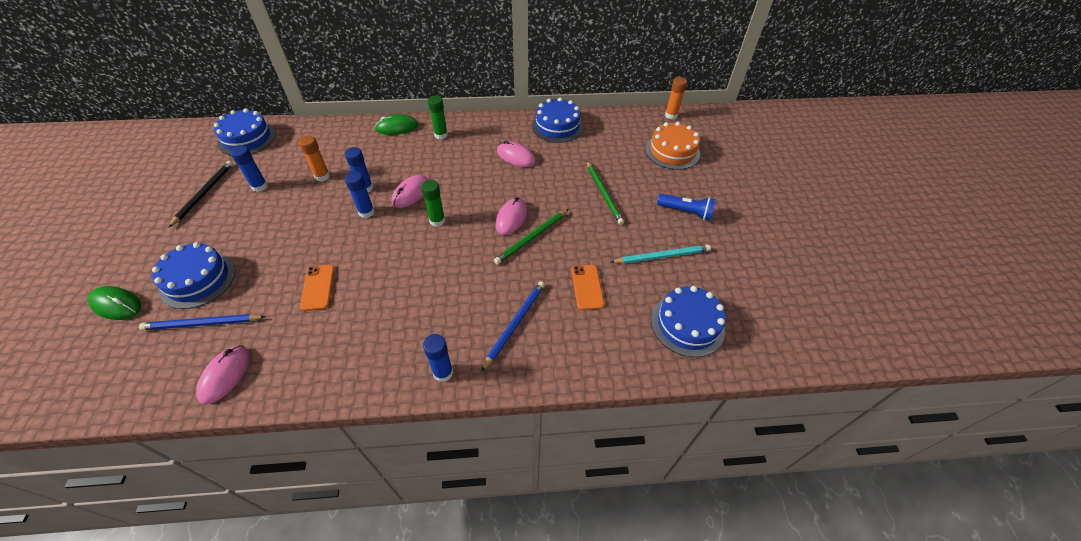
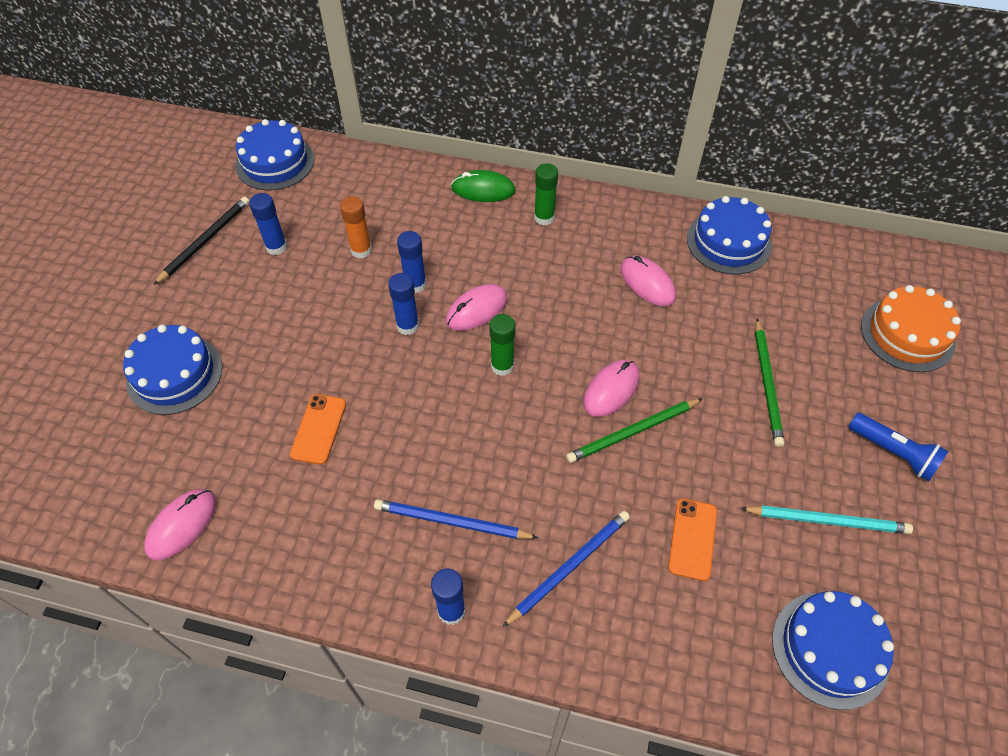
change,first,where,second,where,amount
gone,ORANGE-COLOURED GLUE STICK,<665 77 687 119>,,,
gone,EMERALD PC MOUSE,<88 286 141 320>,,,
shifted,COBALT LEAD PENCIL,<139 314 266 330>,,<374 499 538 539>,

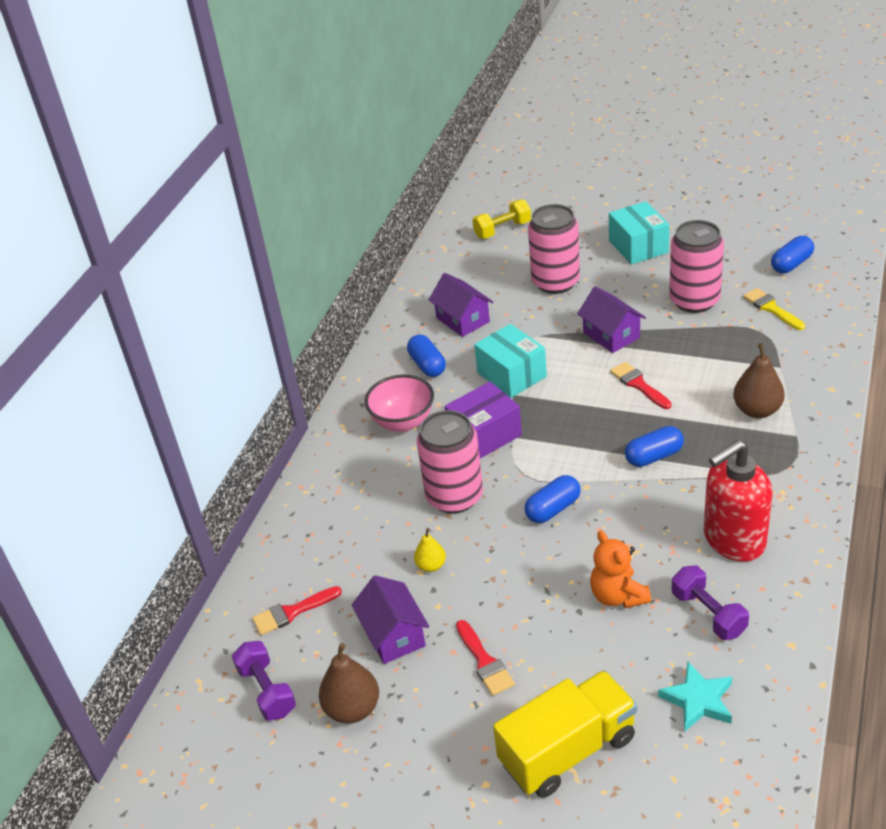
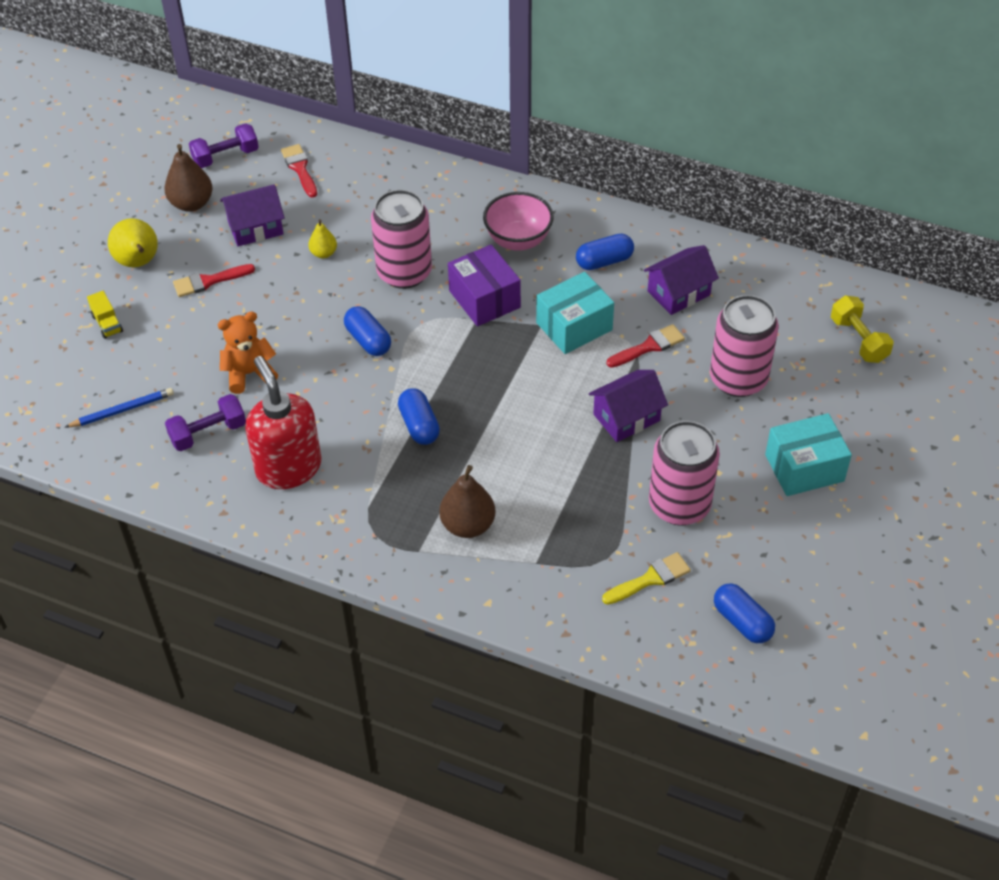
change,first,where,second,where,amount
shifted,SCARLET PAINT BRUSH,<610 362 672 409>,,<607 324 685 368>,
swapped,AQUA STAR,<658 662 732 731>,COBALT LEAD PENCIL,<65 388 174 427>,
scaled,GOLDEN LORRY,<493 670 637 798>,,<87 291 123 339>,x0.41
new,,,GOLDEN PEAR,<108 218 158 267>,

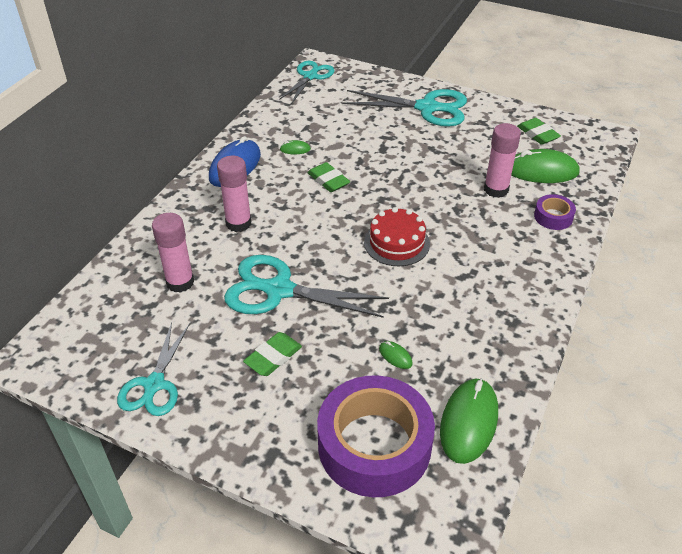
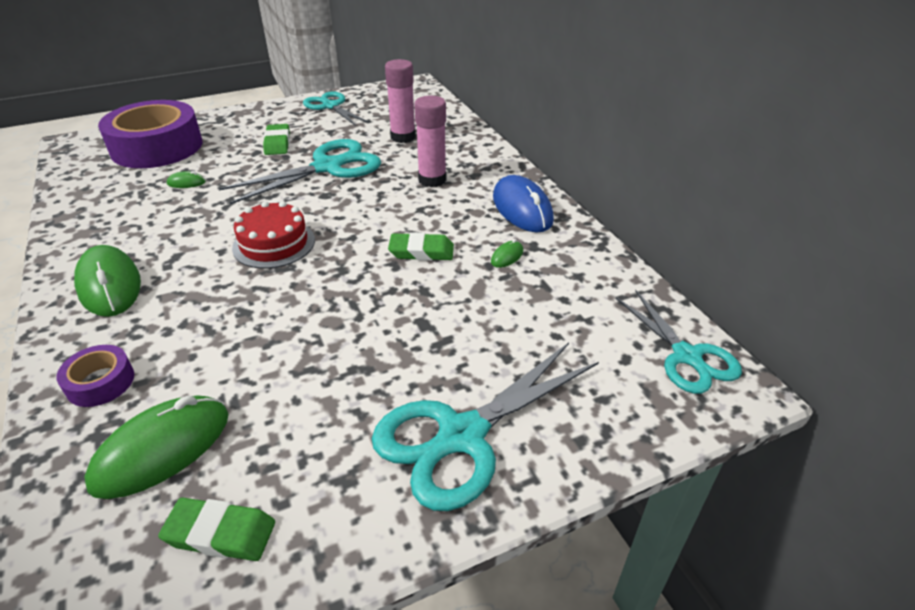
change,first,where,second,where,amount
gone,ROSY GLUE STICK,<484 123 521 198>,,,
shifted,EMERALD PC MOUSE,<440 378 498 464>,,<74 245 141 317>,

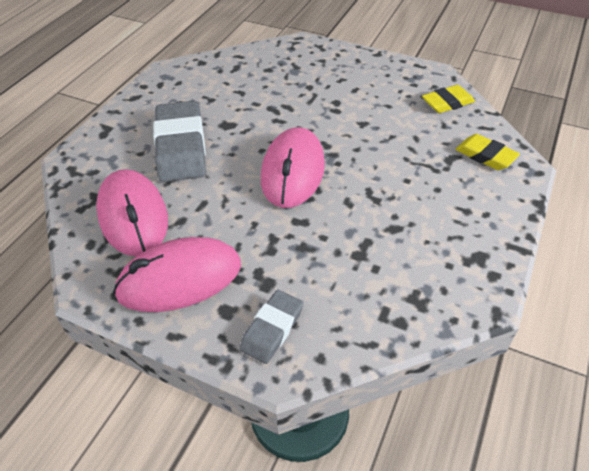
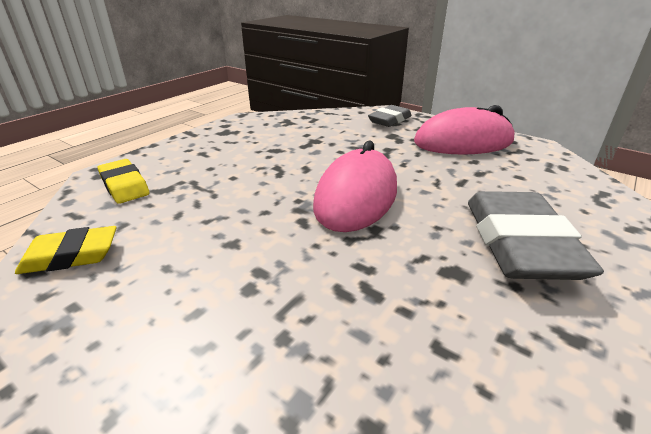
change,first,where,second,where,amount
gone,ROSY PC MOUSE,<96 169 168 257>,,,

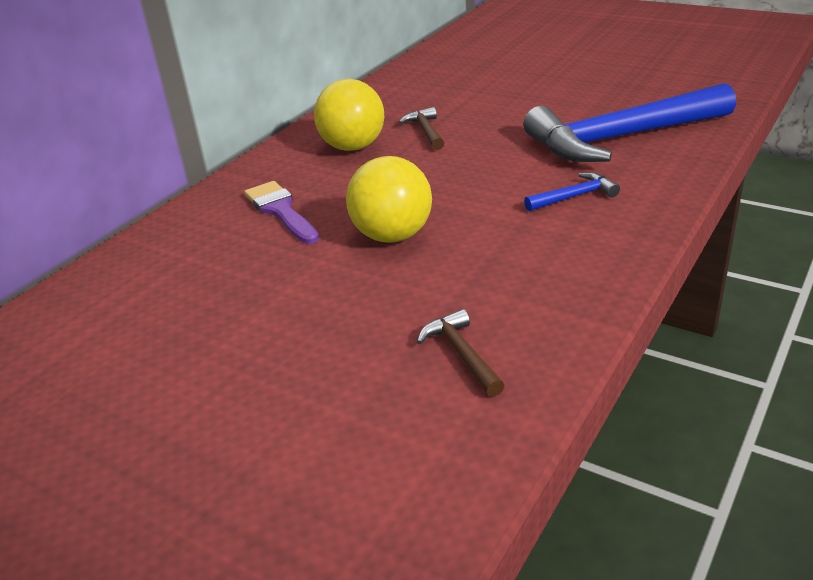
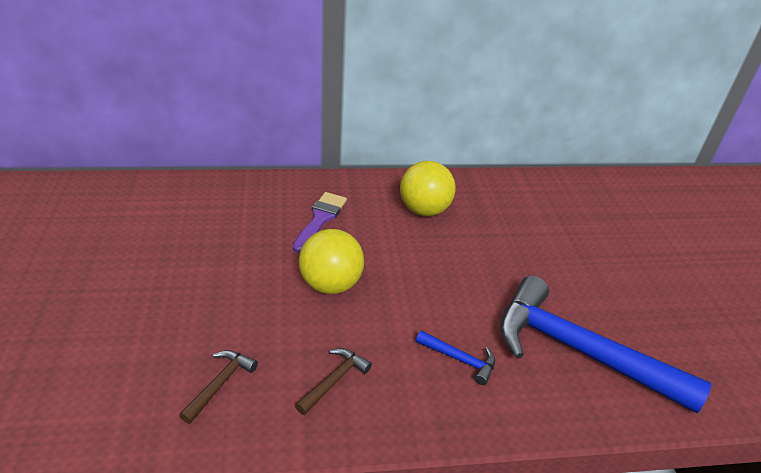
change,first,where,second,where,amount
shifted,DARK BROWN CLAW HAMMER,<399 107 444 150>,,<295 348 372 415>,

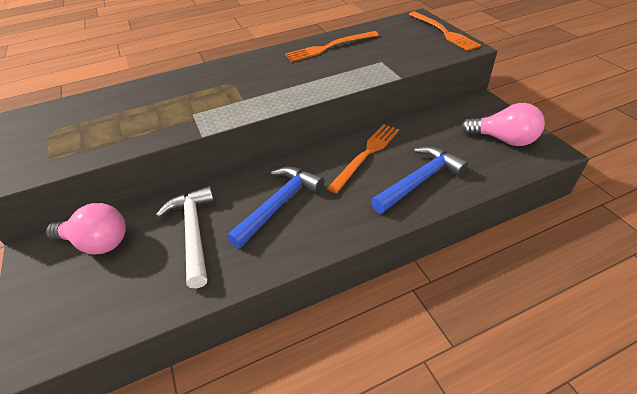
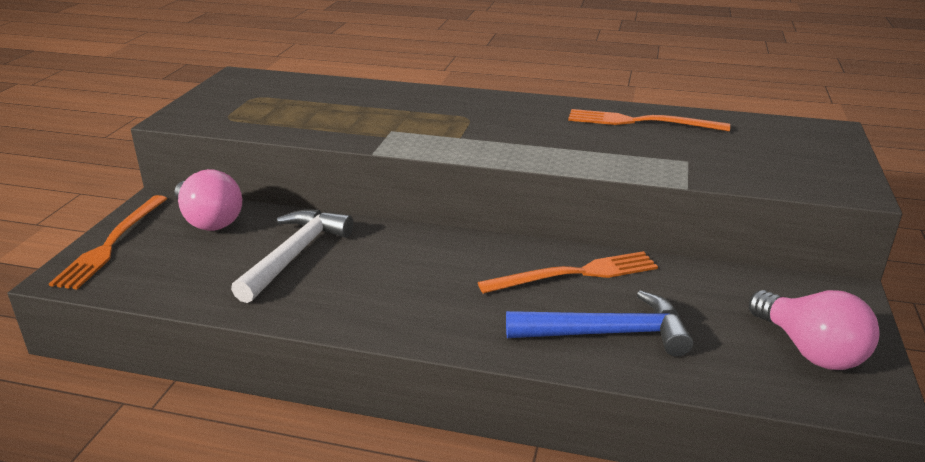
change,first,where,second,where,amount
shifted,ORANGE-COLOURED TABLE FORK,<409 11 481 51>,,<49 195 167 289>,
gone,COBALT CLAW HAMMER,<227 167 325 248>,,,

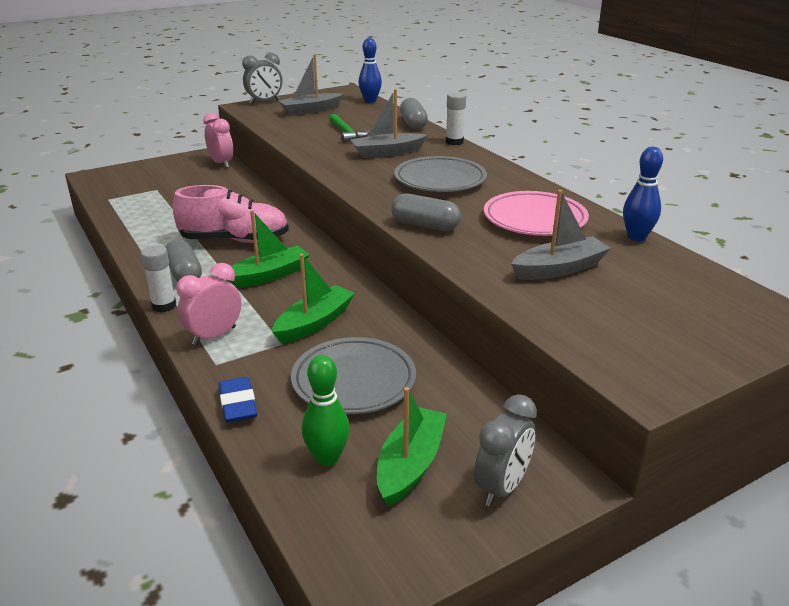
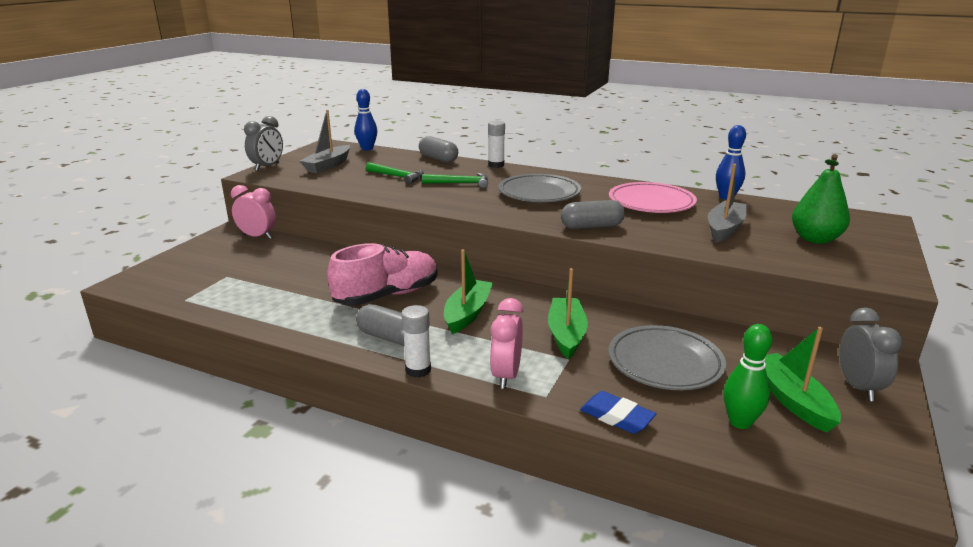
change,first,where,second,where,amount
swapped,GREY BOAT,<350 89 428 158>,EMERALD CLAW HAMMER,<422 173 488 188>,
new,,,EMERALD PEAR,<792 154 850 244>,

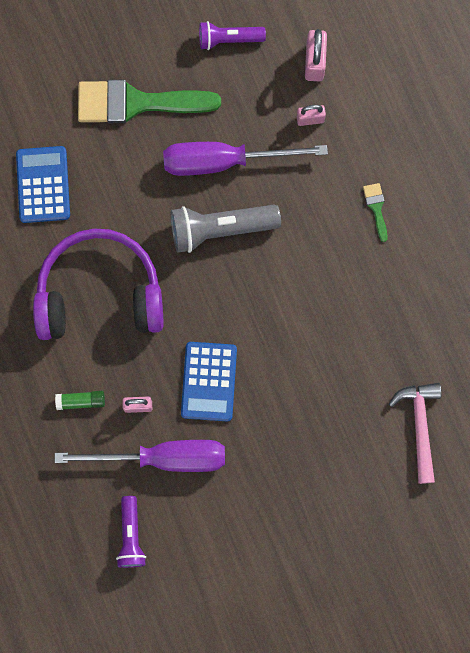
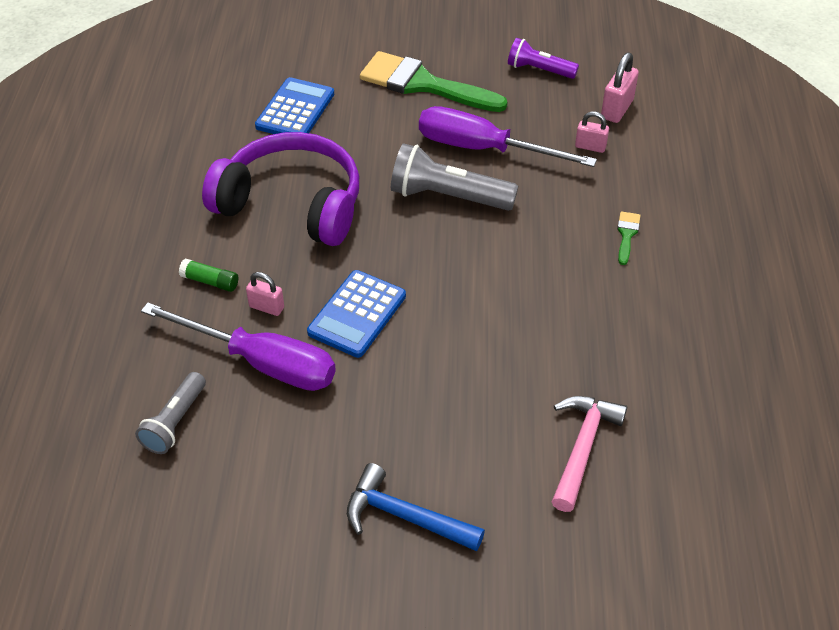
change,first,where,second,where,amount
repainted,VIOLET POCKET TORCH,<116 496 146 568>,GREY POCKET TORCH,<135 372 206 454>,
new,,,COBALT CLAW HAMMER,<347 463 485 551>,

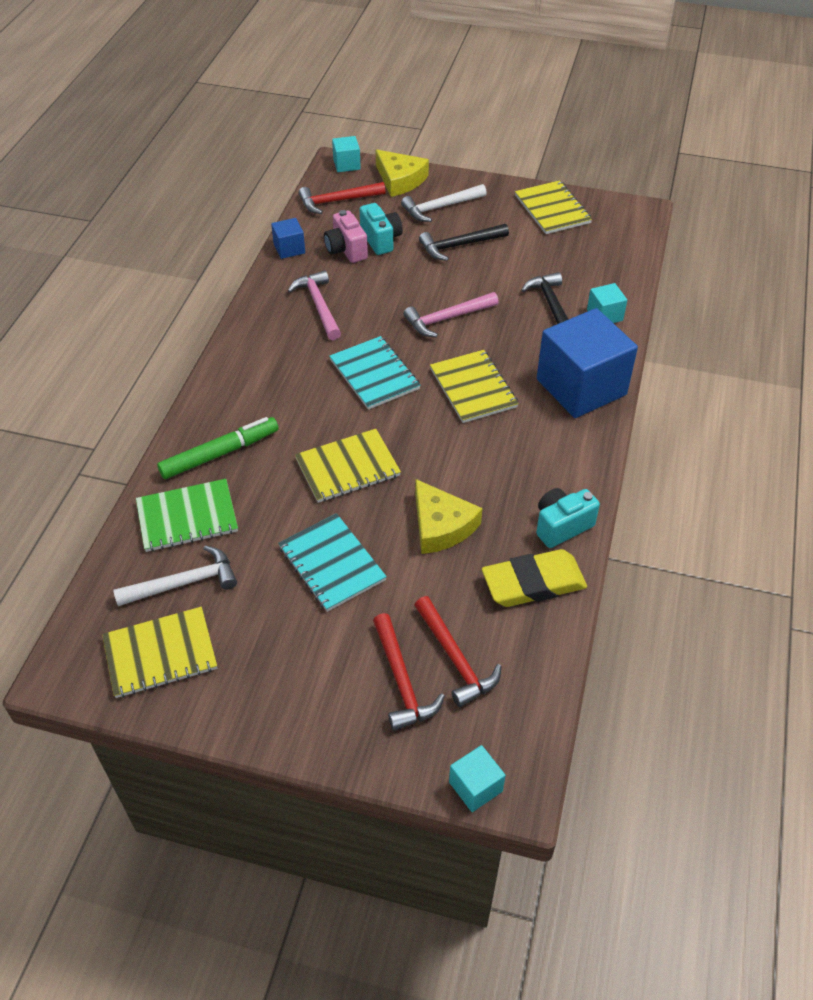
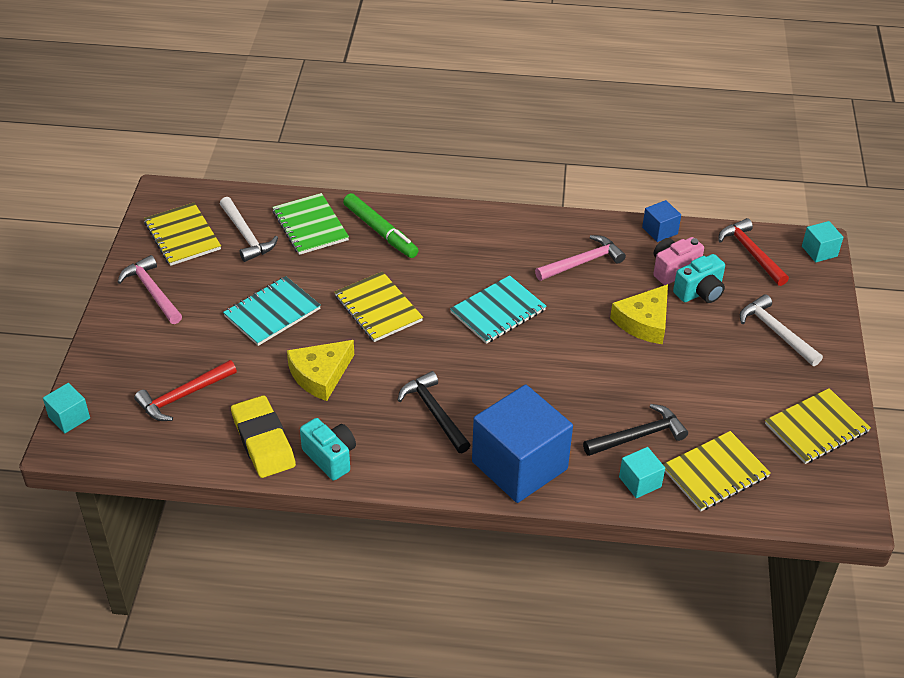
change,first,where,second,where,amount
shifted,GOLDEN PIECE OF CHEESE,<376 149 429 197>,,<610 284 668 344>,
shifted,BLACK CLAW HAMMER,<419 224 509 261>,,<398 371 471 453>,
shifted,ROSY CLAW HAMMER,<403 292 499 337>,,<118 255 182 324>,
shifted,GOLDEN NOTEPAD,<430 350 519 423>,,<663 431 771 511>,
gone,SCARLET CLAW HAMMER,<373 613 445 731>,,,

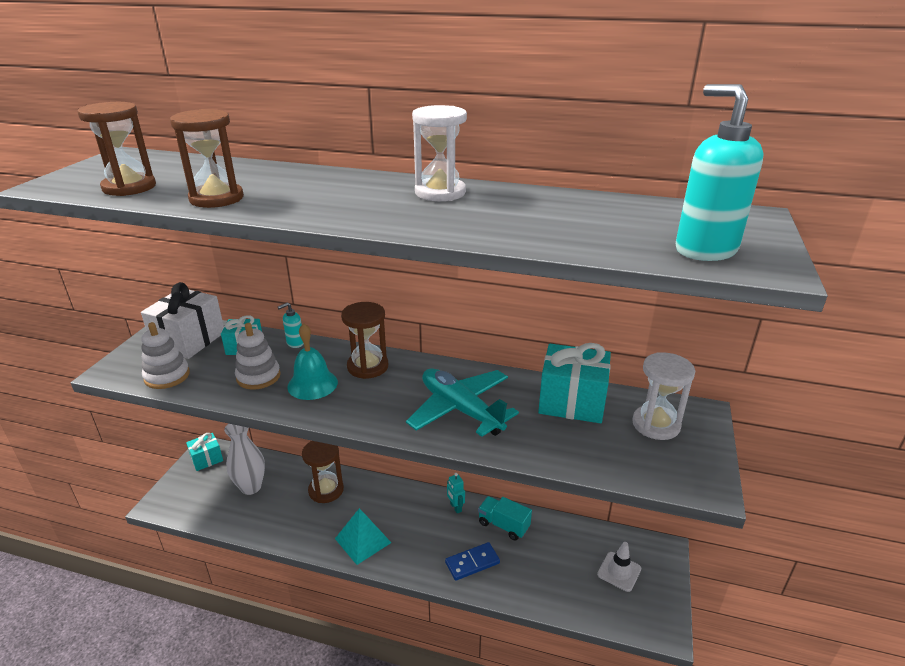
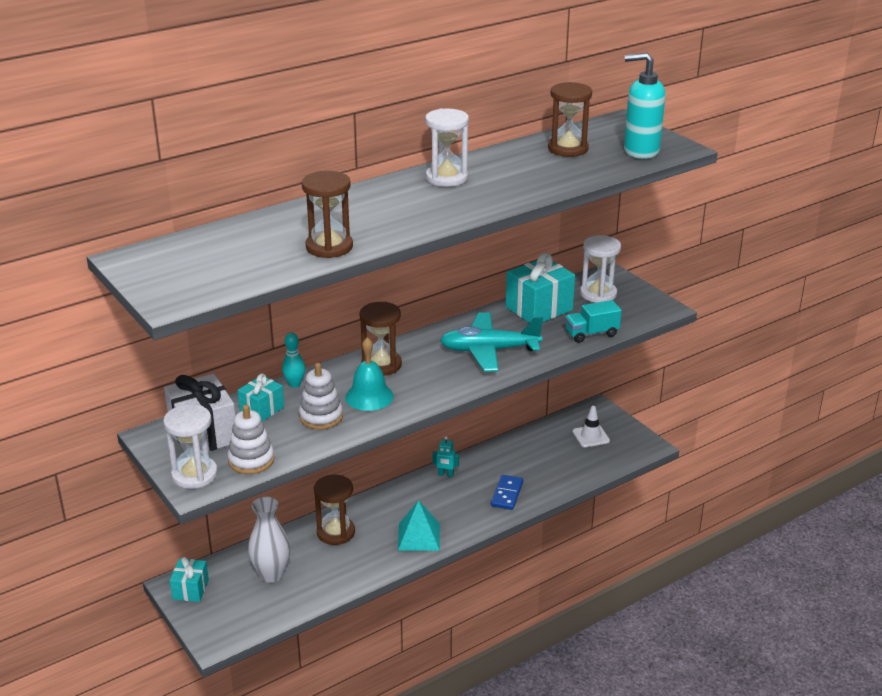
change,first,where,second,where,amount
shifted,DARK BROWN HOURGLASS,<77 102 156 196>,,<548 82 592 157>,
swapped,AQUA PUMP BOTTLE,<278 303 304 348>,AQUA BOWLING PIN,<282 333 305 388>,
shifted,AQUA LORRY,<478 496 532 540>,,<565 300 621 343>,
new,,,WHITE HOURGLASS,<163 404 218 489>,

